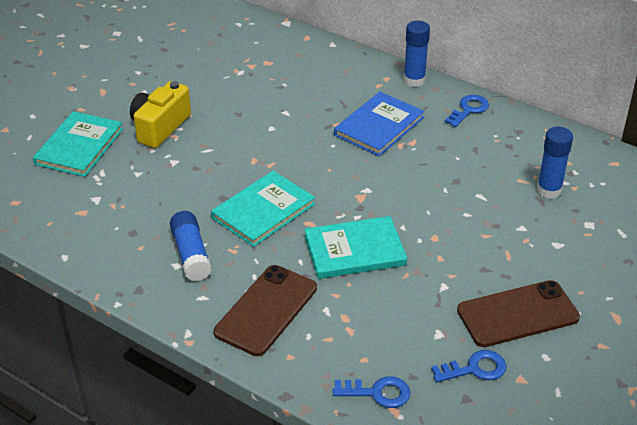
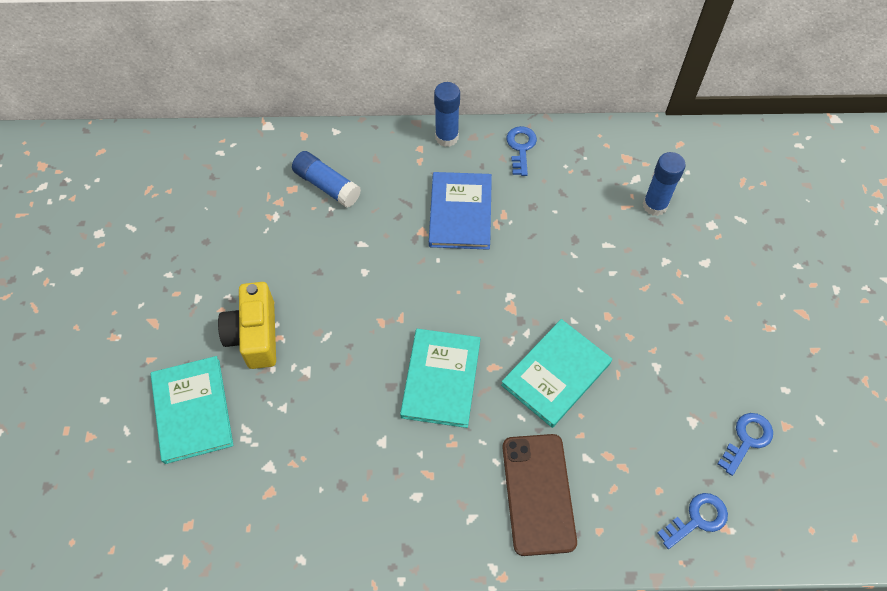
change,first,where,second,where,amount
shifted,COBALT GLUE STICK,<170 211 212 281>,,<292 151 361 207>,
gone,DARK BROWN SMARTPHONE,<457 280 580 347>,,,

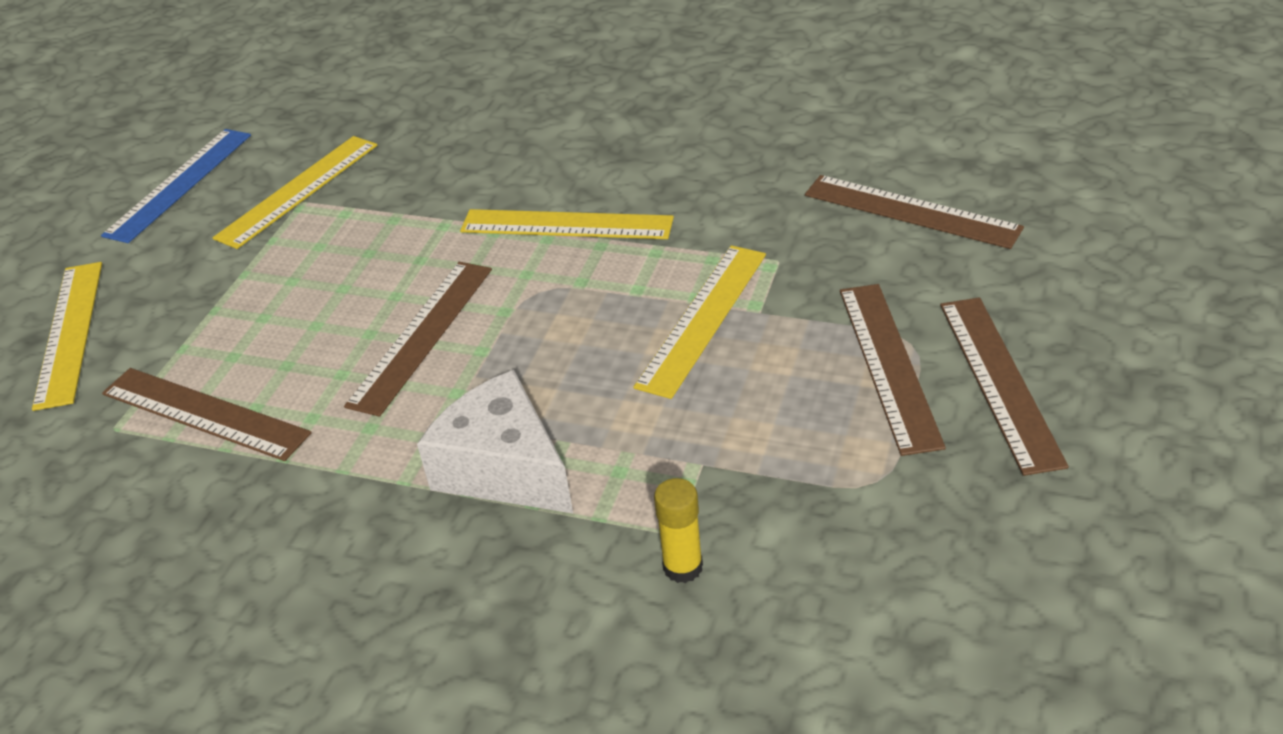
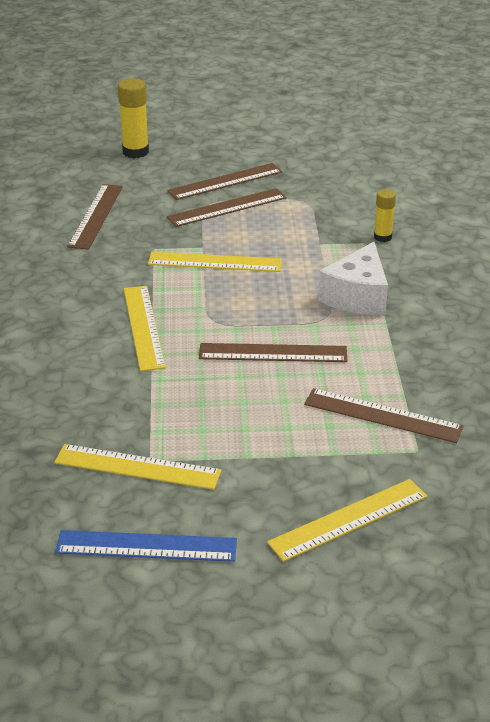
change,first,where,second,where,amount
rotated,DARK BROWN MEASURING STICK,<102 368 312 461>,,<304 388 463 443>,75 degrees counterclockwise
new,,,GOLDEN GLUE STICK,<118 78 149 158>,

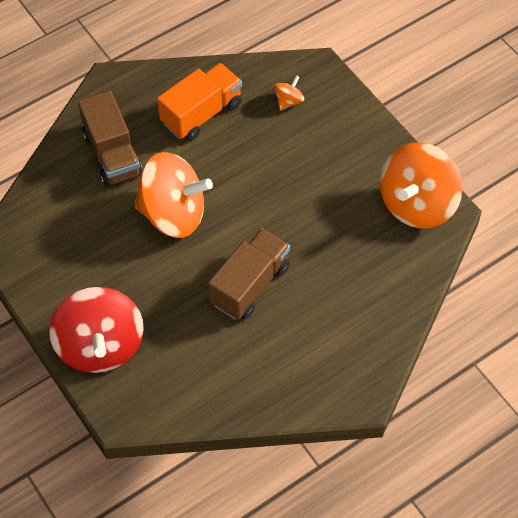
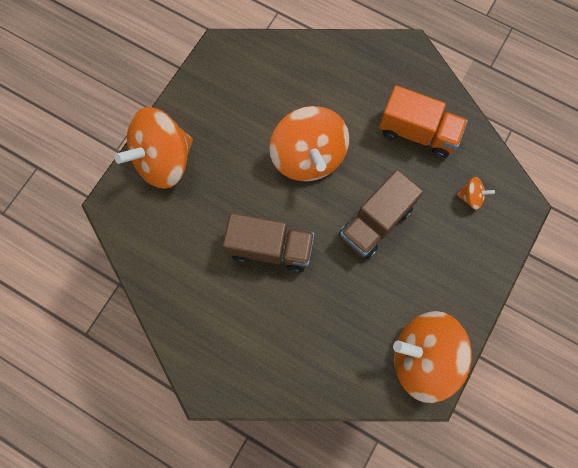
change,first,where,second,where,amount
shifted,DARK BROWN LORRY,<78 91 143 186>,,<339 169 423 259>,
repainted,SCARLET TOY TOP,<49 287 144 373>,ORANGE-COLOURED TOY TOP,<114 107 193 189>,

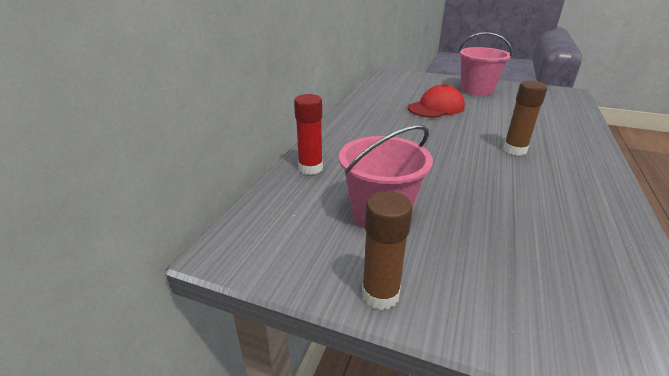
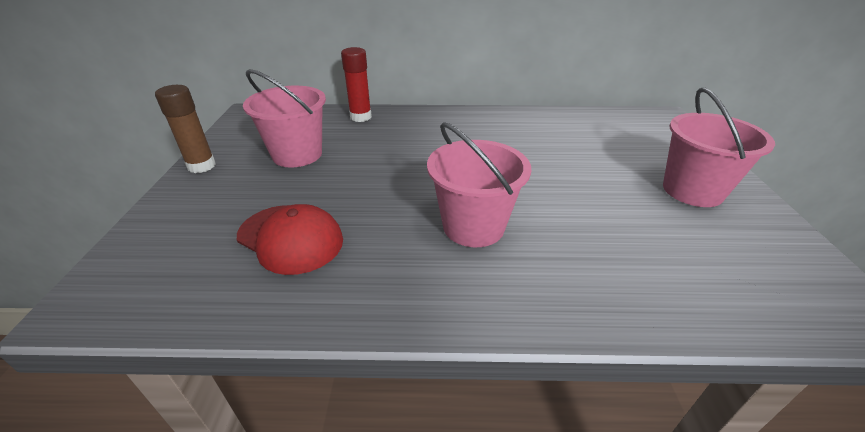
change,first,where,second,where,amount
swapped,DARK BROWN GLUE STICK,<503 81 548 156>,ROSY BUCKET,<427 122 531 247>,
shifted,SCARLET PEAKED CAP,<408 84 465 118>,,<237 204 343 275>,

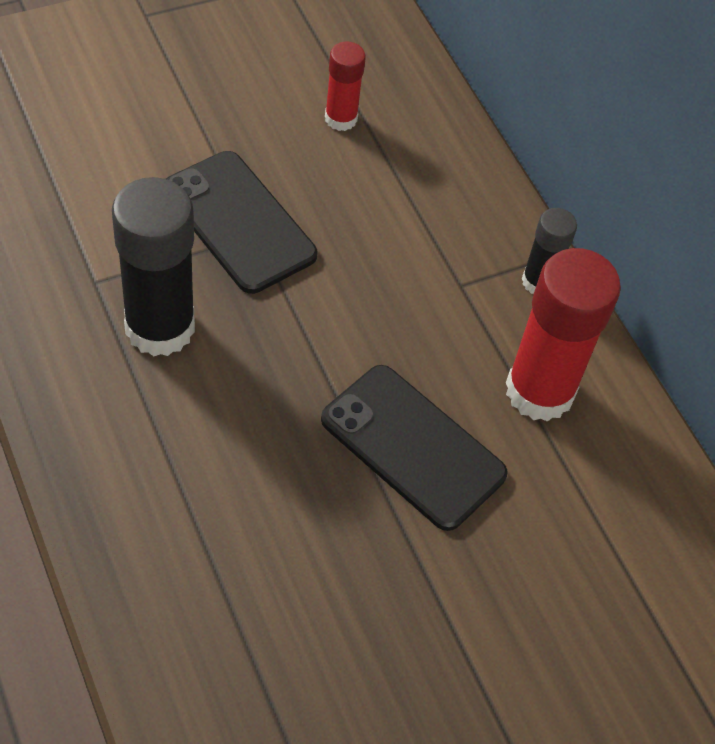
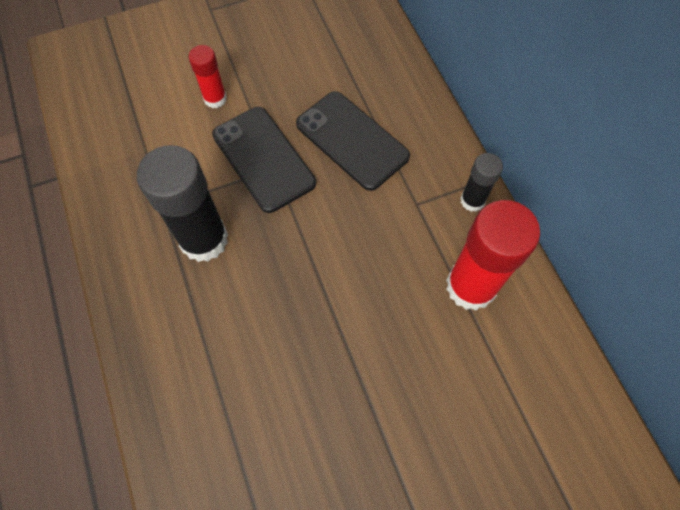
change,first,where,second,where,amount
shifted,SCARLET GLUE STICK,<325 42 366 131>,,<189 45 227 108>,
shifted,BLACK SMARTPHONE,<321 365 508 531>,,<296 91 410 191>,

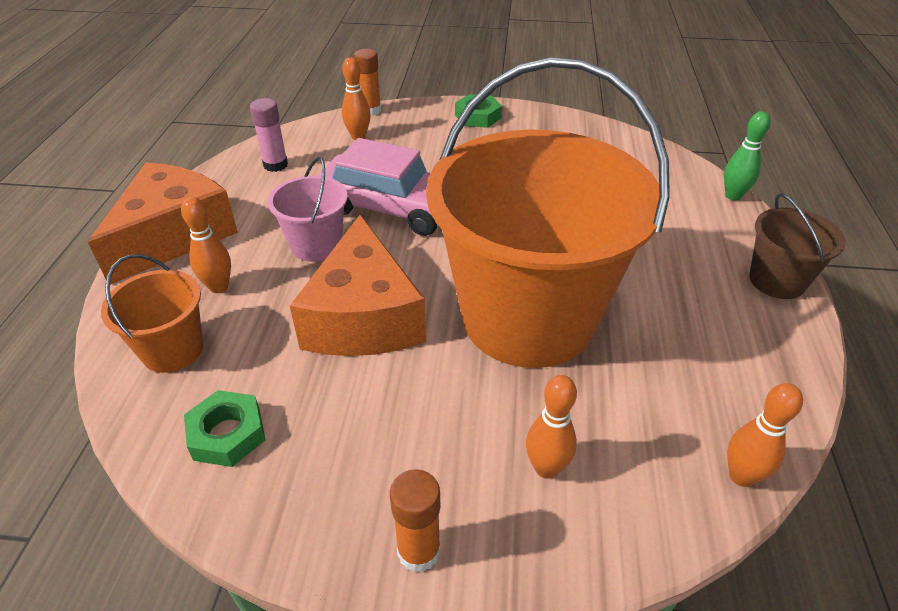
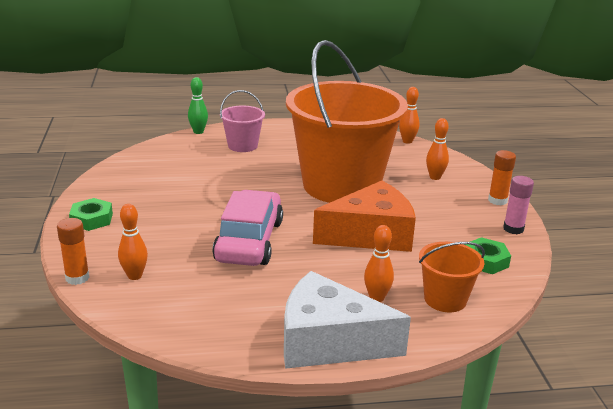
change,first,where,second,where,amount
shifted,ROSY GLUE STICK,<250 98 288 172>,,<503 176 534 234>,
shifted,ROSY BUCKET,<267 157 348 262>,,<220 90 265 152>,
repainted,ORANGE-COLOURED PIECE OF CHEESE,<88 162 238 285>,WHITE PIECE OF CHEESE,<284 271 411 369>,
gone,DARK BROWN BUCKET,<749 193 846 299>,,,

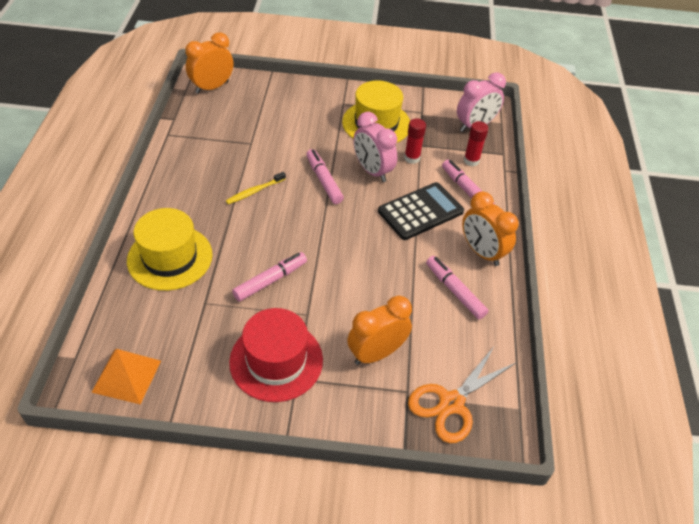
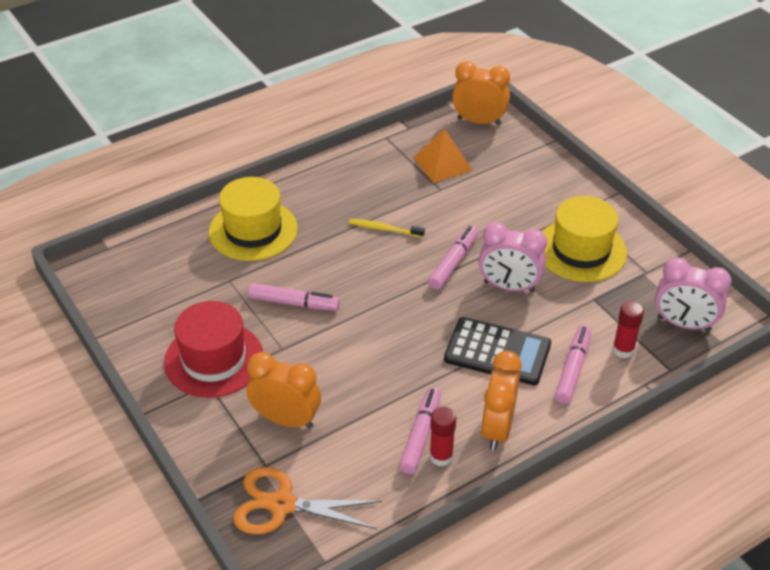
change,first,where,second,where,amount
rotated,ROSY ALARM CLOCK,<353 112 397 182>,,<479 222 547 292>,90 degrees counterclockwise
shifted,SCARLET GLUE STICK,<404 118 426 164>,,<430 407 456 466>,
shifted,ORANGE-COLOURED PYRAMID SHAPE,<91 349 161 404>,,<413 129 473 183>,

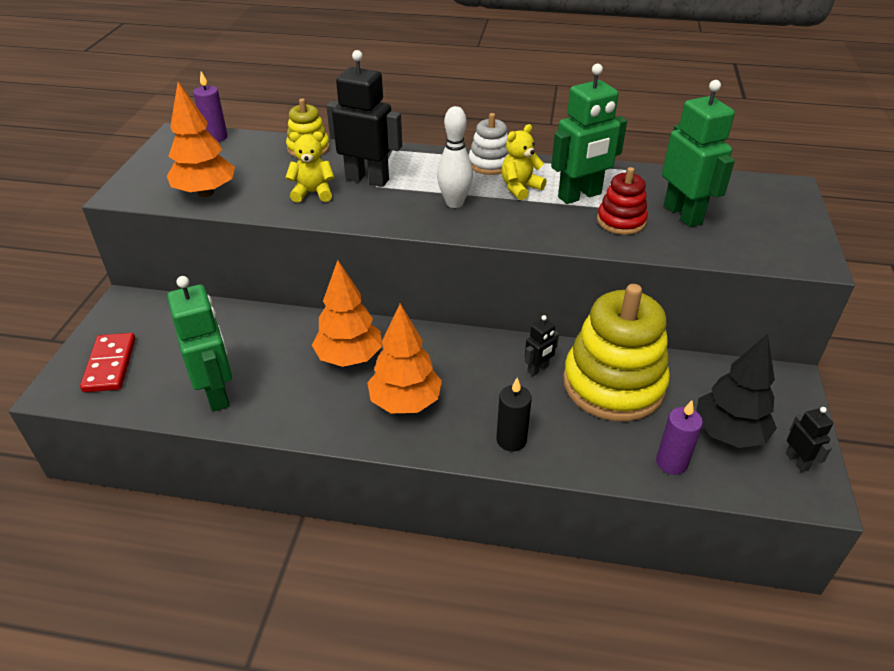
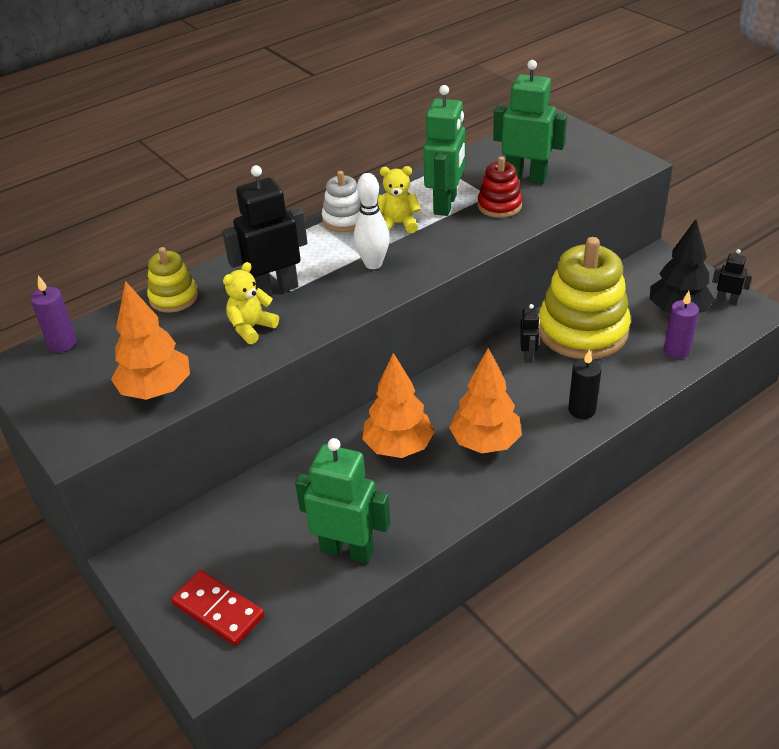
change,first,where,second,where,amount
rotated,GOLDEN STUFFED BEAR,<502 124 546 200>,,<377 166 421 233>,90 degrees clockwise

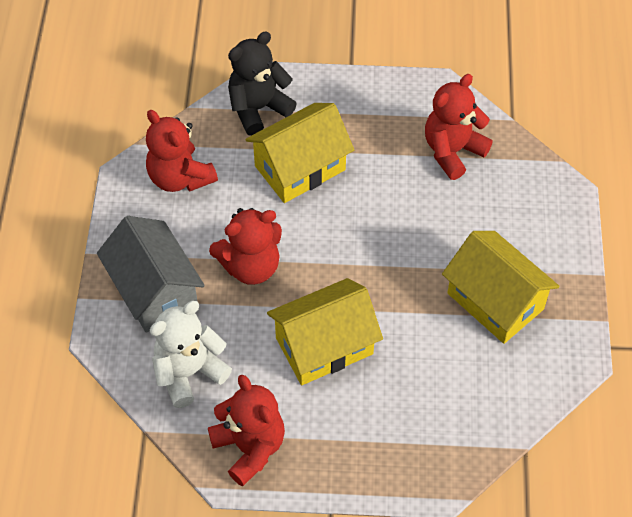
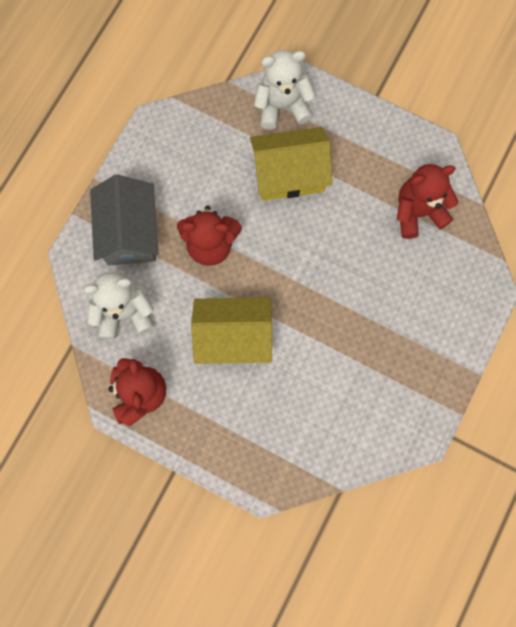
change,first,where,second,where,amount
repainted,BLACK STUFFED BEAR,<228 32 297 136>,WHITE STUFFED BEAR,<254 50 316 130>,
gone,SCARLET STUFFED BEAR,<146 110 218 192>,,,
gone,GOLDEN HOUSE,<442 231 560 344>,,,

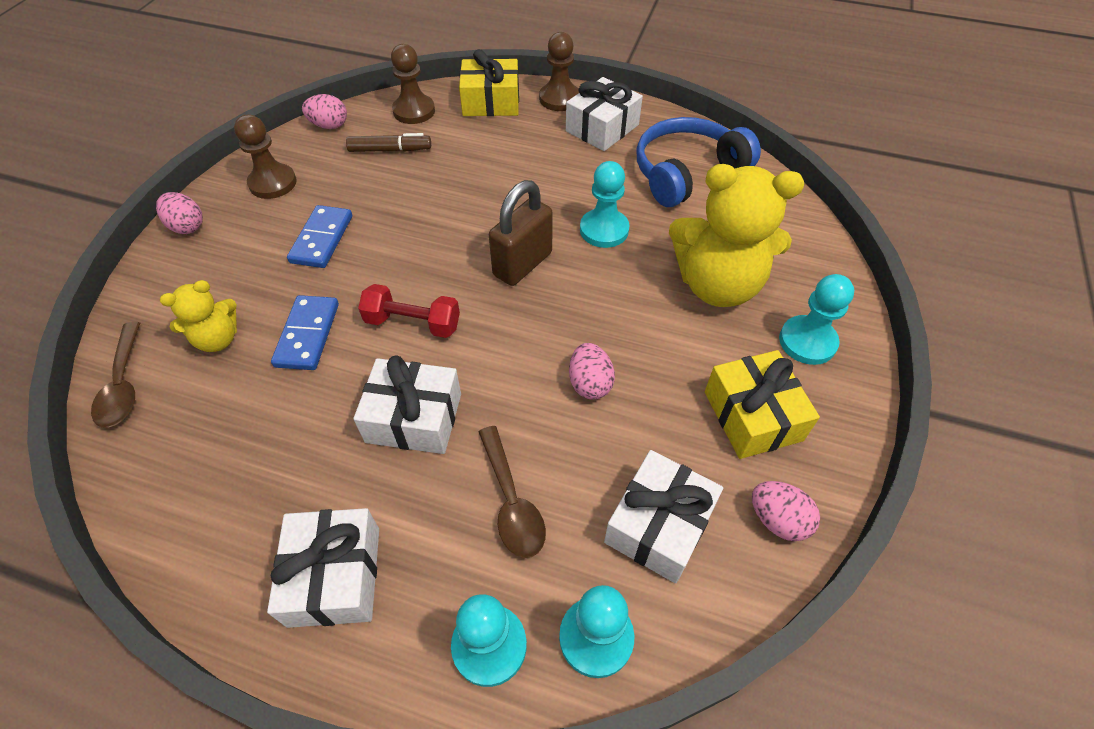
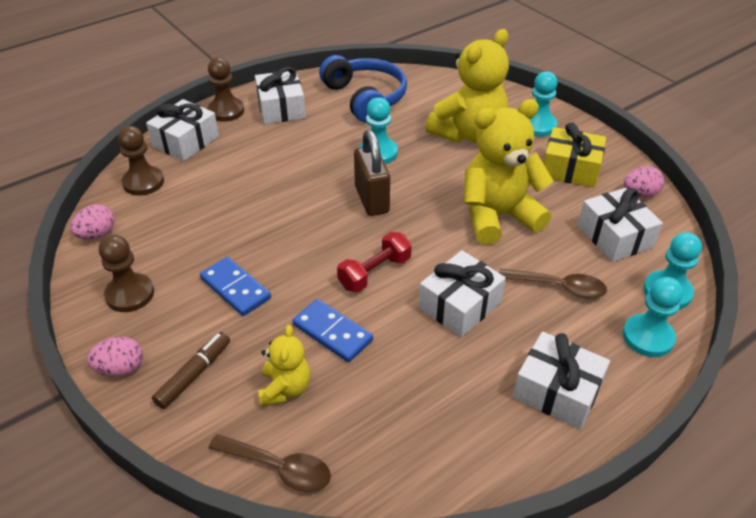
change,first,where,second,where,amount
repainted,GOLDEN PRESENT,<459 49 519 116>,WHITE PRESENT,<146 99 219 161>,
rotated,COBALT HEADSET,<636 117 761 207>,,<319 55 407 123>,150 degrees clockwise
shifted,DARK BROWN MARKER,<346 133 431 152>,,<152 332 230 409>,
swapped,ROSY EGG,<569 343 615 399>,GOLDEN STUFFED BEAR,<464 99 553 245>,

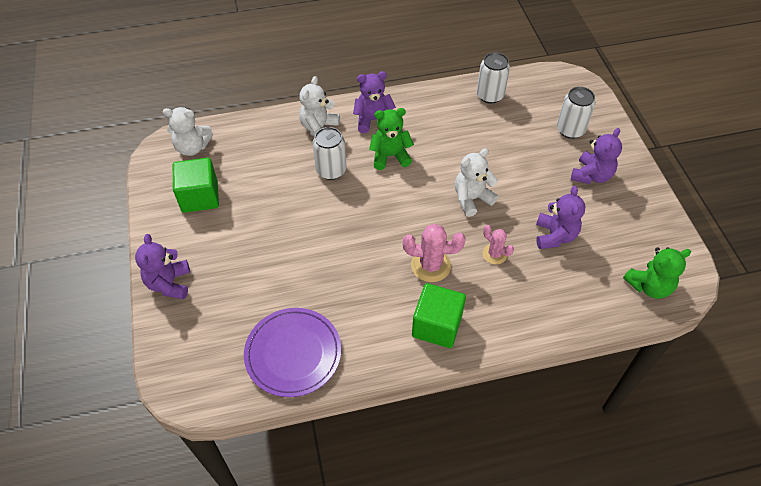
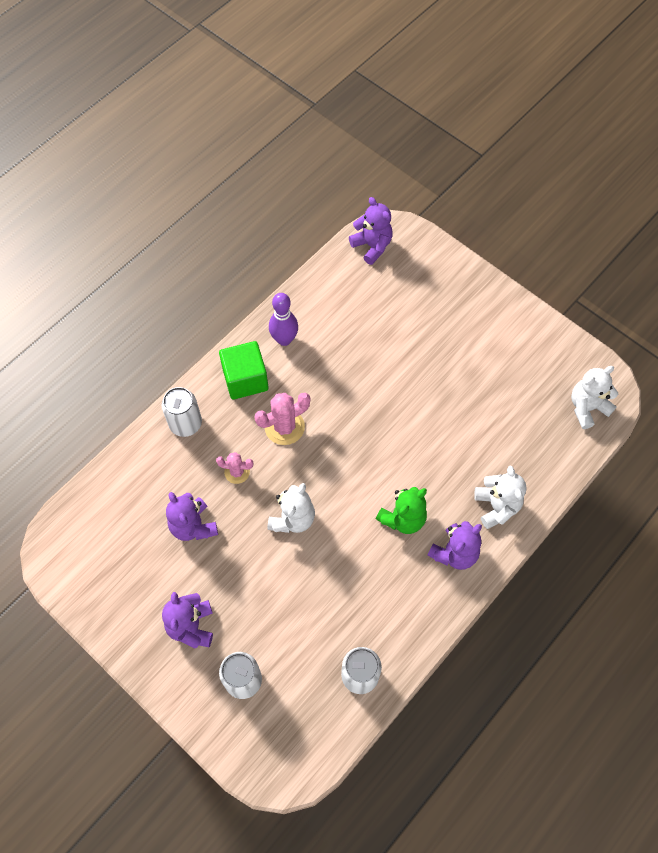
change,first,where,second,where,amount
shifted,WHITE TIN,<313 127 346 180>,,<162 387 202 437>,
gone,EMERALD CUBE,<173 158 219 213>,,,
shifted,VIOLET STUFFED BEAR,<135 234 190 299>,,<349 197 393 265>,
gone,EMERALD STUFFED BEAR,<623 247 691 299>,,,
gone,VIOLET FLAT DISH,<244 308 341 397>,,,
new,,,VIOLET BOWLING PIN,<269 293 298 346>,

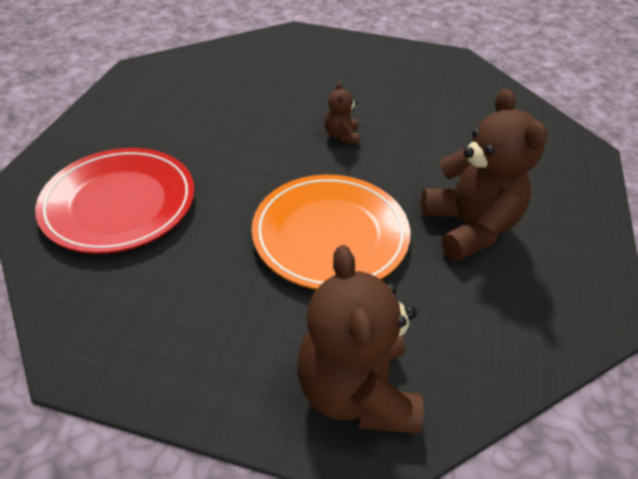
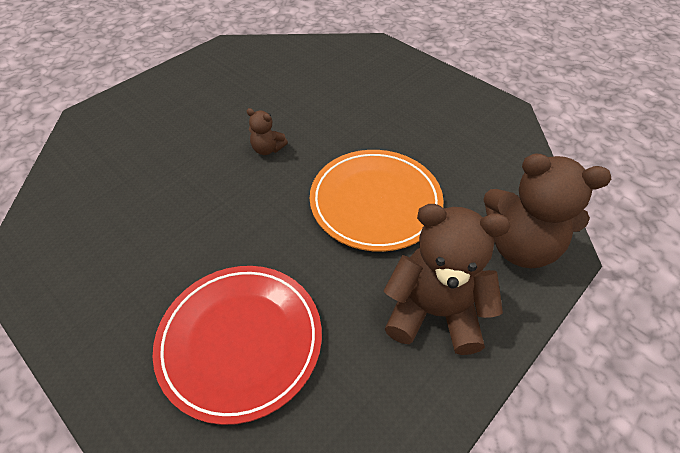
change,first,where,second,where,amount
shifted,DARK BROWN STUFFED BEAR,<421 89 547 261>,,<384 204 510 355>,

